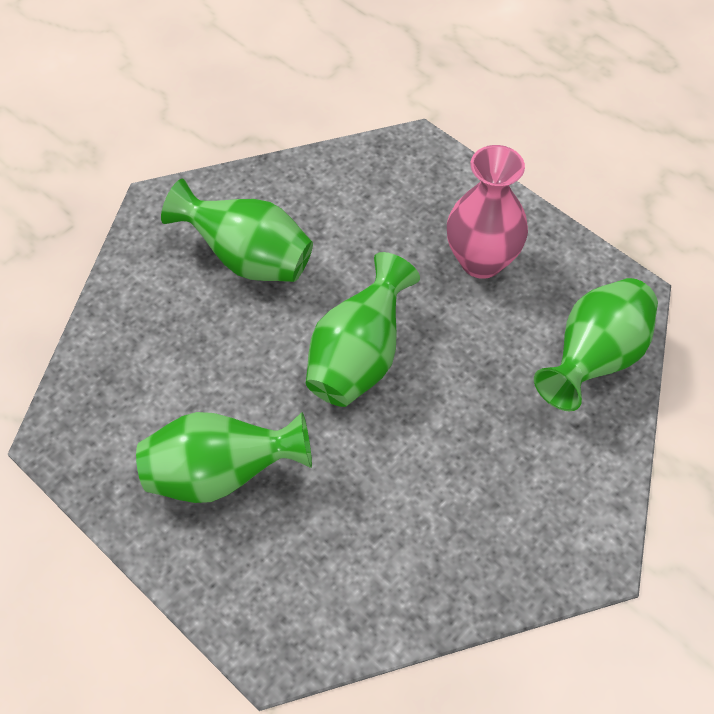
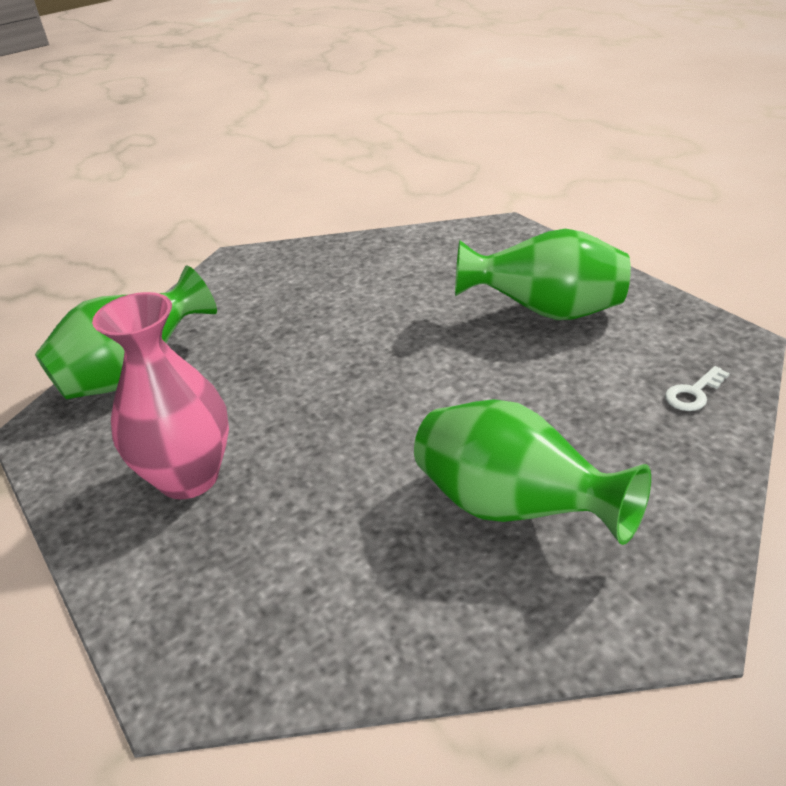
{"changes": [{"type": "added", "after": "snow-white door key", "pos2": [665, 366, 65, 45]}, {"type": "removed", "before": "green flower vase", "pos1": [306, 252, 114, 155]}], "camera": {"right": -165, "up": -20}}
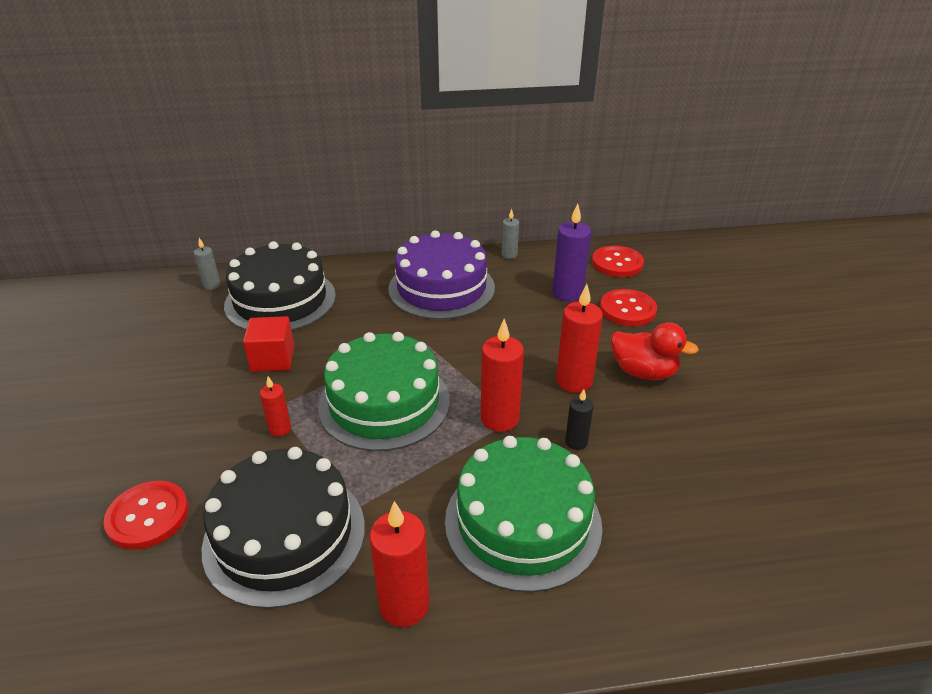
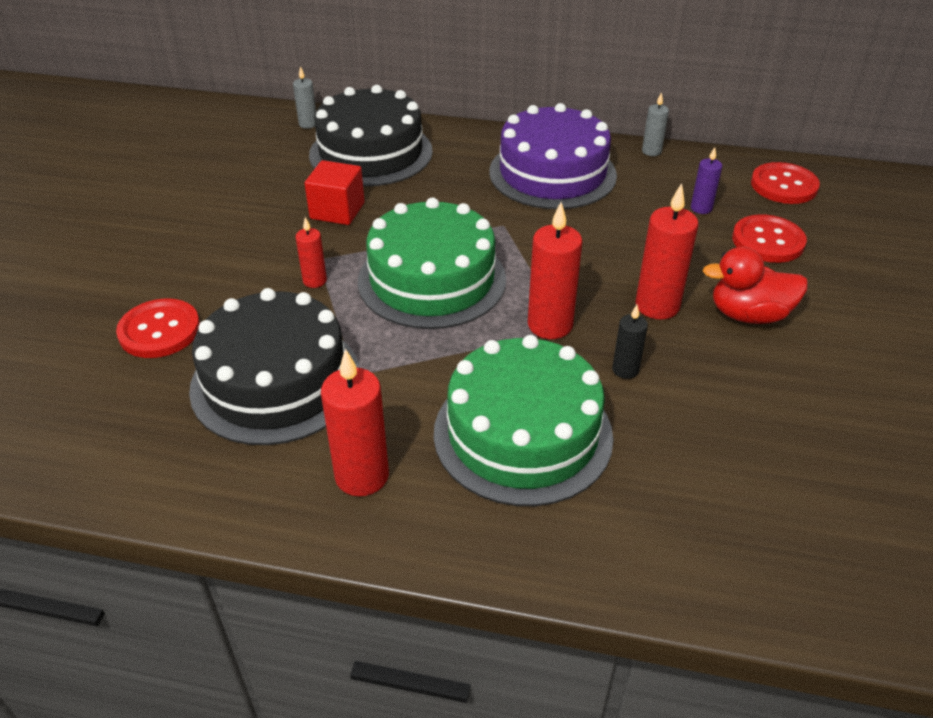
{"changes": [{"type": "resized", "before": "royal purple wax candle", "pos1": [553, 203, 38, 99], "pos2": [691, 147, 31, 67], "scale": 0.56}, {"type": "turned", "before": "red toy duck", "pos1": [611, 322, 88, 58], "pos2": [703, 246, 105, 78], "turn": 135}], "camera": {"right": 20, "up": 5}}
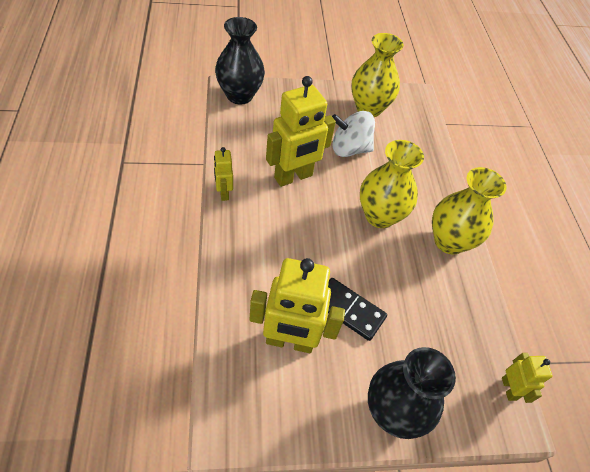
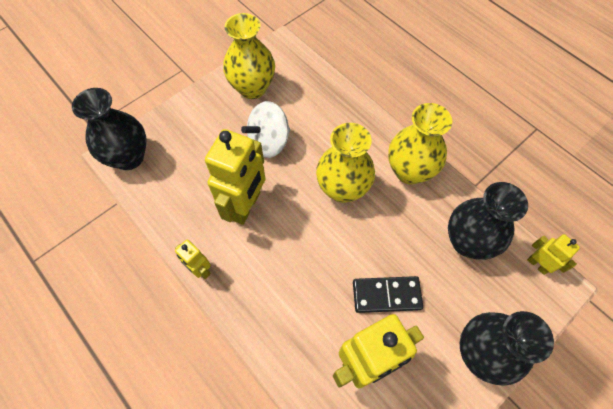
{"changes": [{"type": "added", "after": "black flower vase", "pos2": [448, 182, 80, 78]}], "camera": {"right": -30, "up": 10}}
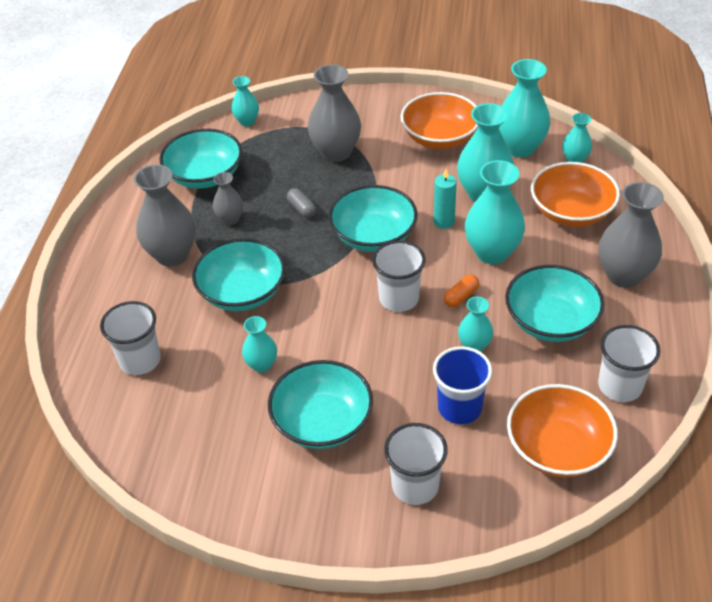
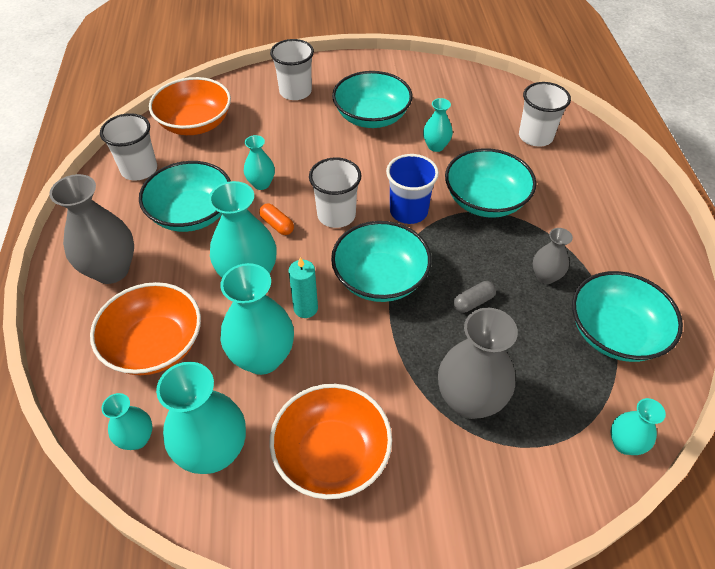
{"changes": [{"type": "turned", "before": "orange capsule", "pos1": [444, 275, 35, 32], "pos2": [259, 203, 35, 32], "turn": -75}, {"type": "moved", "before": "blue tumbler", "pos1": [433, 346, 59, 78], "pos2": [386, 154, 53, 70]}, {"type": "turned", "before": "ash-grey capsule", "pos1": [287, 188, 29, 30], "pos2": [453, 281, 43, 32], "turn": -75}, {"type": "removed", "before": "ash-grey flower vase", "pos1": [134, 164, 62, 103]}], "camera": {"right": 165, "up": 5}}
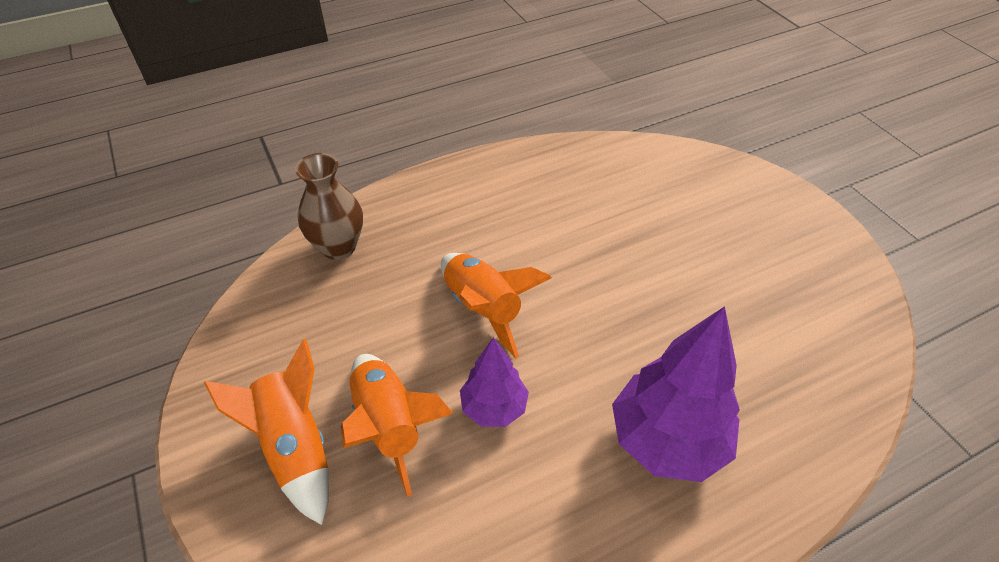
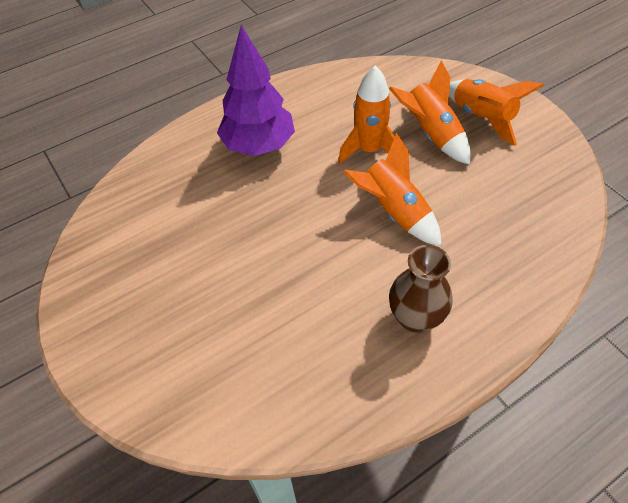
{"changes": [{"type": "replaced", "before": "royal purple tree", "after": "orange spaceship", "pos1": [460, 337, 69, 90], "pos2": [338, 66, 57, 98]}, {"type": "moved", "before": "brown flower vase", "pos1": [295, 153, 68, 107], "pos2": [389, 245, 64, 89]}], "camera": {"right": 175, "up": 5}}
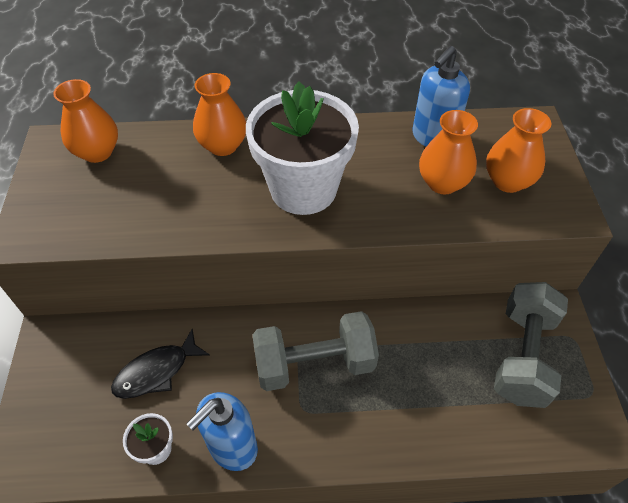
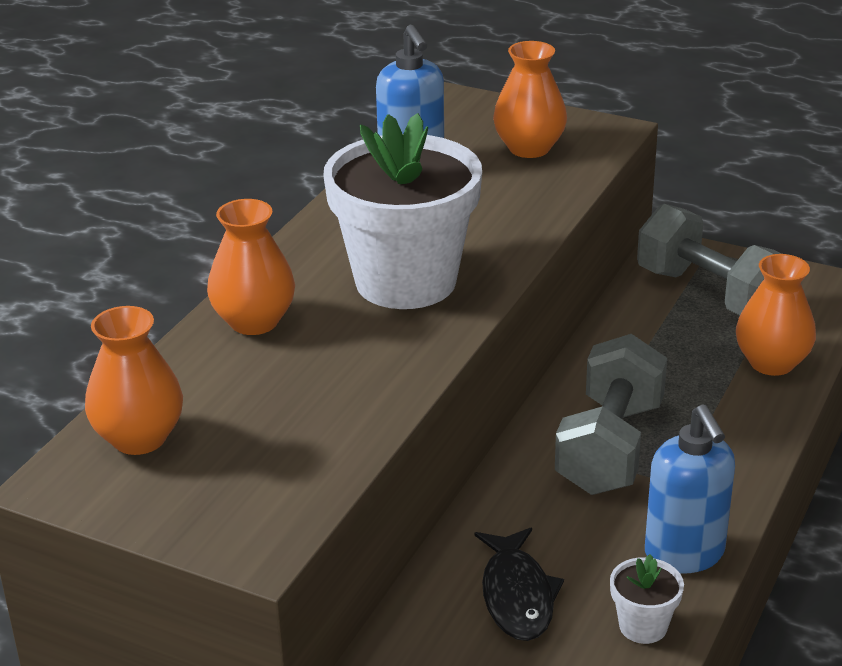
{"changes": [{"type": "moved", "before": "orange flower vase", "pos1": [419, 110, 59, 84], "pos2": [736, 254, 80, 122]}], "camera": {"right": -60, "up": -20}}
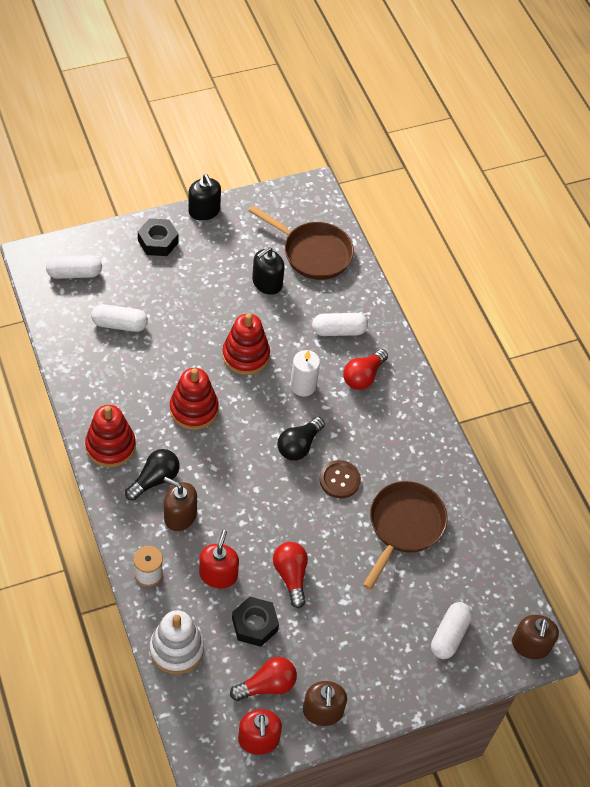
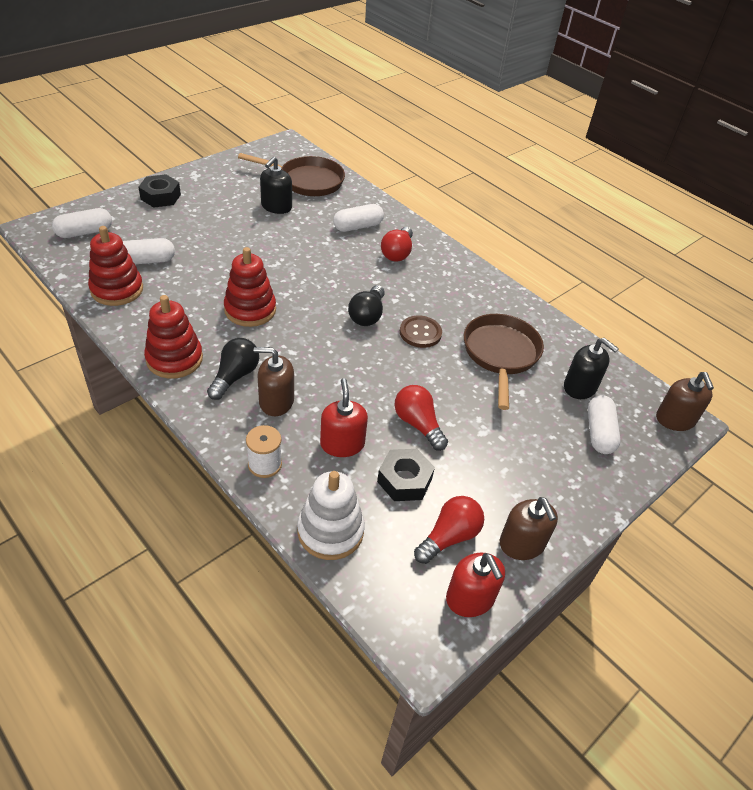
{"changes": [{"type": "moved", "before": "red stacking toy", "pos1": [222, 313, 48, 62], "pos2": [88, 226, 55, 80]}, {"type": "moved", "before": "black soap dispenser", "pos1": [188, 174, 33, 47], "pos2": [564, 338, 55, 61]}, {"type": "removed", "before": "snow-white wax candle", "pos1": [290, 350, 30, 46]}], "camera": {"right": -20, "up": -10}}
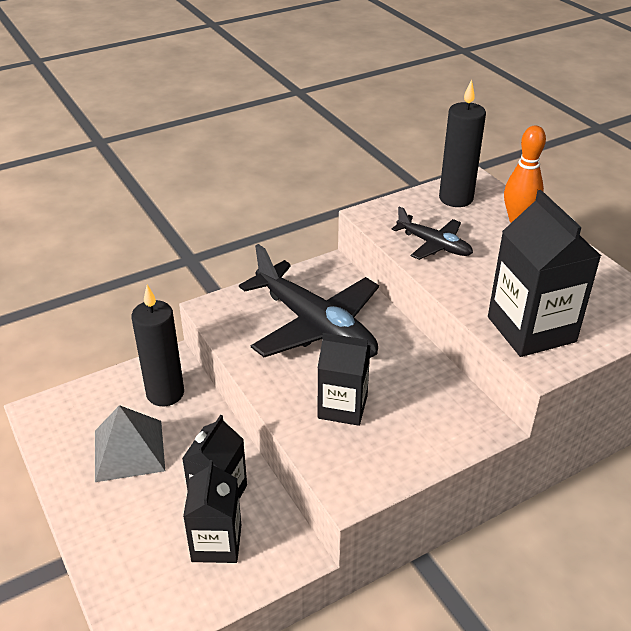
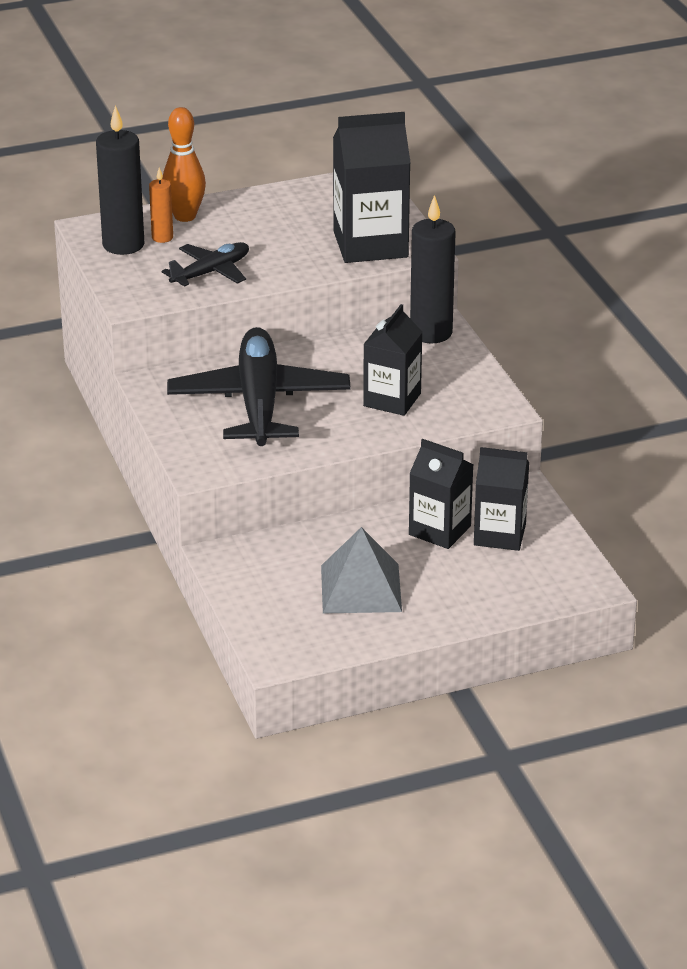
{"changes": [{"type": "added", "after": "orange wax candle", "pos2": [149, 168, 24, 75]}, {"type": "turned", "before": "black plane", "pos1": [239, 244, 140, 114], "pos2": [167, 327, 184, 119], "turn": -60}, {"type": "moved", "before": "black wax candle", "pos1": [131, 285, 53, 121], "pos2": [410, 195, 46, 148]}], "camera": {"right": -80, "up": -5}}
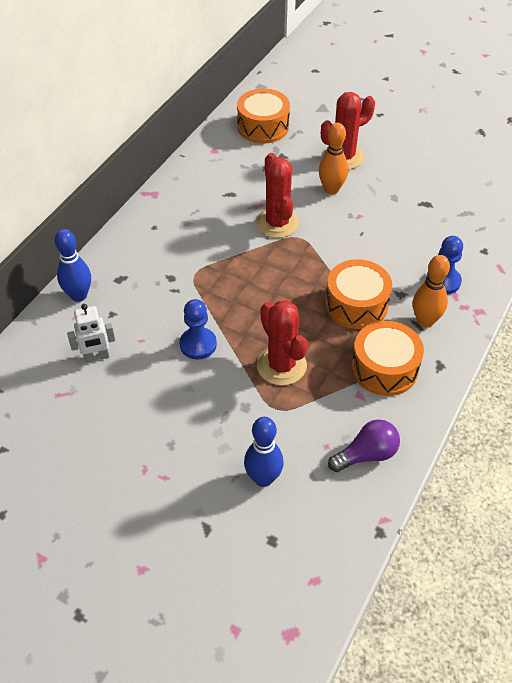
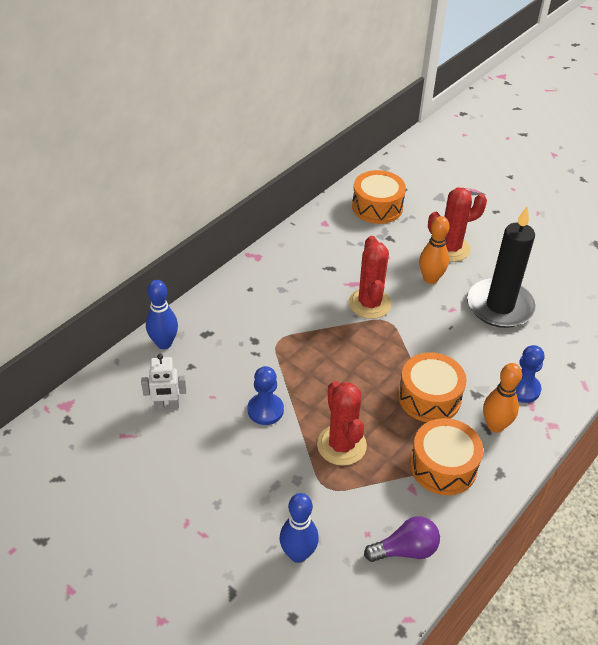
{"changes": [{"type": "added", "after": "black wax candle", "pos2": [467, 206, 69, 122]}], "camera": {"right": 10, "up": -5}}
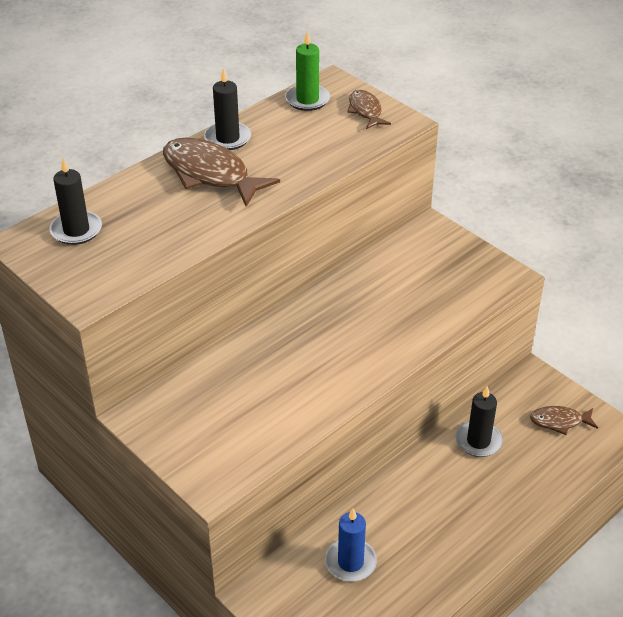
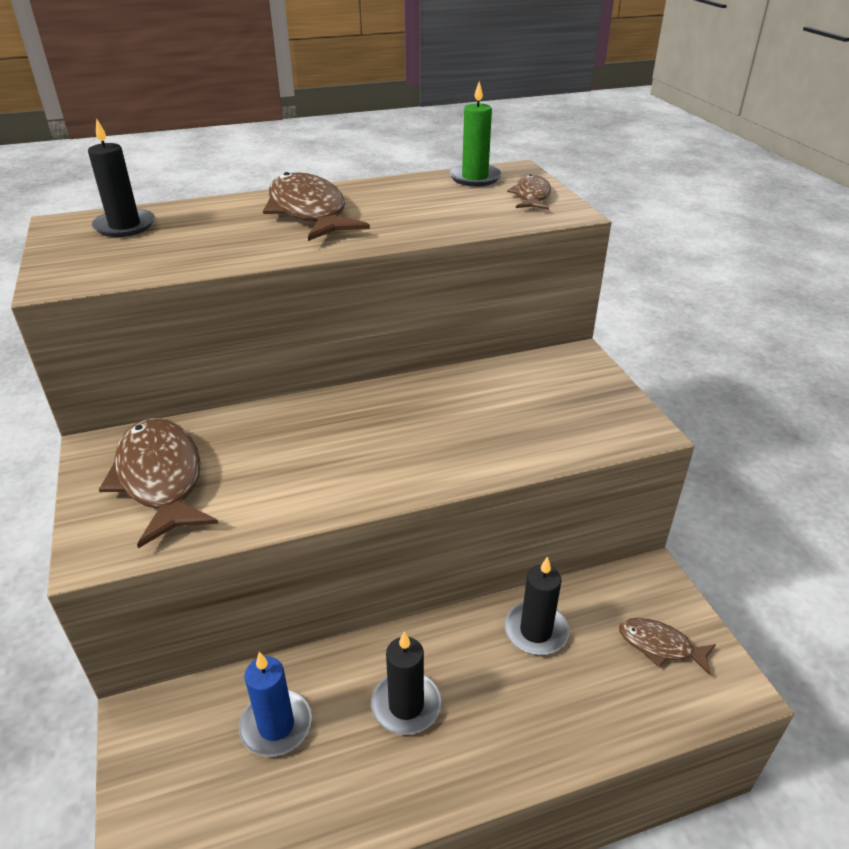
{"changes": [{"type": "added", "after": "brown toy fish", "pos2": [99, 418, 119, 130]}, {"type": "moved", "before": "black wax candle", "pos1": [204, 68, 47, 82], "pos2": [371, 631, 71, 104]}], "camera": {"right": 25, "up": -5}}
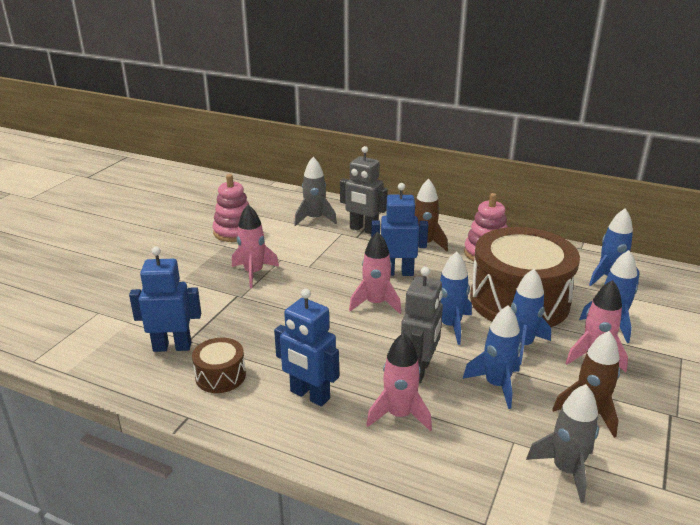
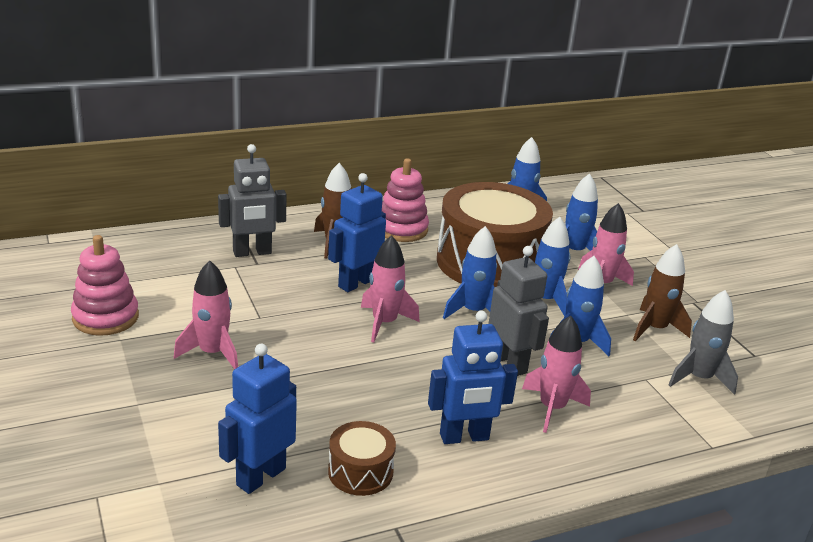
{"changes": [{"type": "removed", "before": "ash-grey spaceship", "pos1": [294, 157, 43, 69]}], "camera": {"right": -50, "up": 0}}
